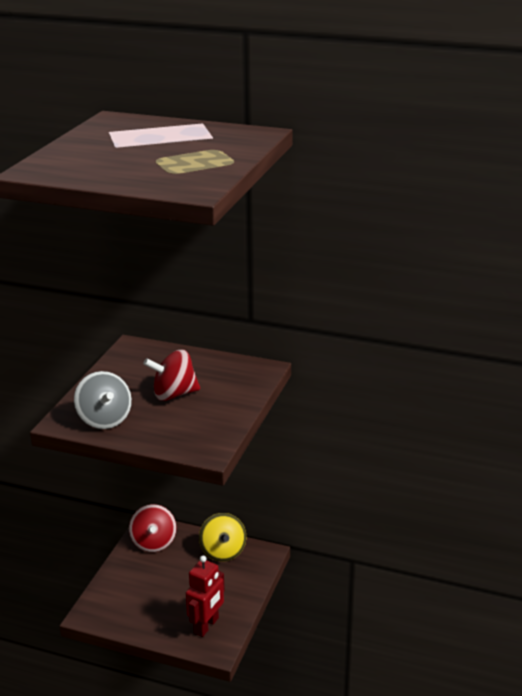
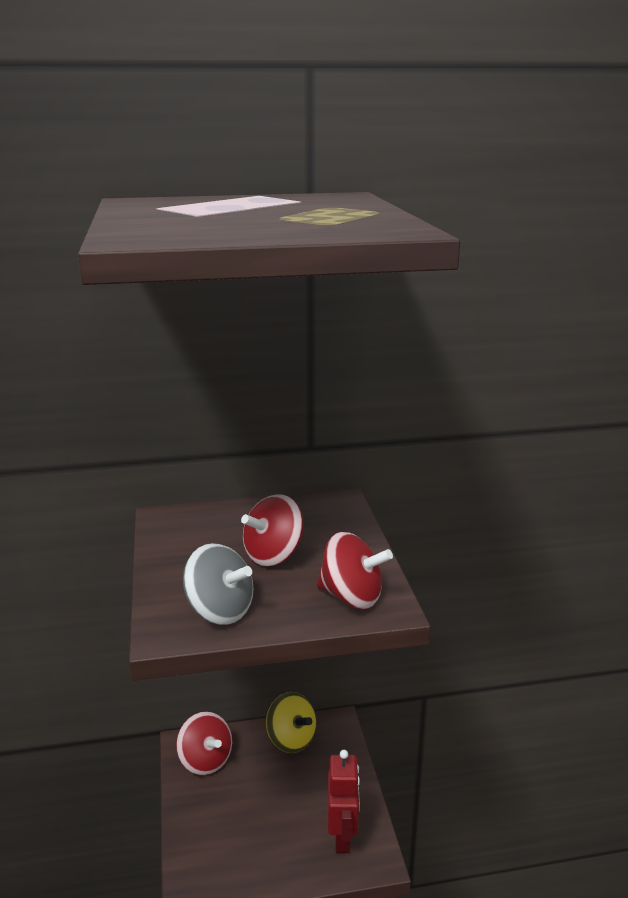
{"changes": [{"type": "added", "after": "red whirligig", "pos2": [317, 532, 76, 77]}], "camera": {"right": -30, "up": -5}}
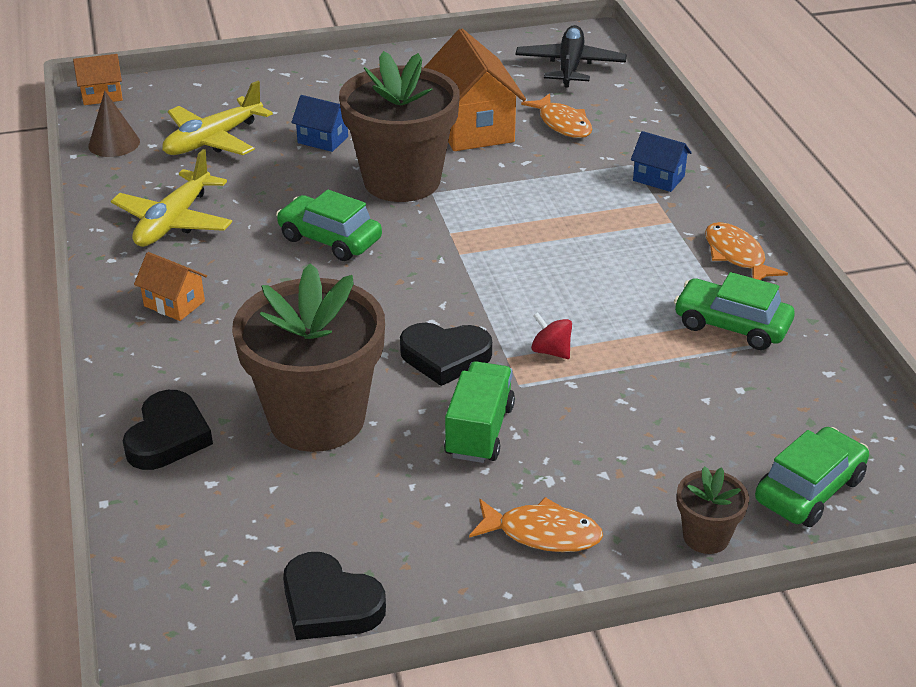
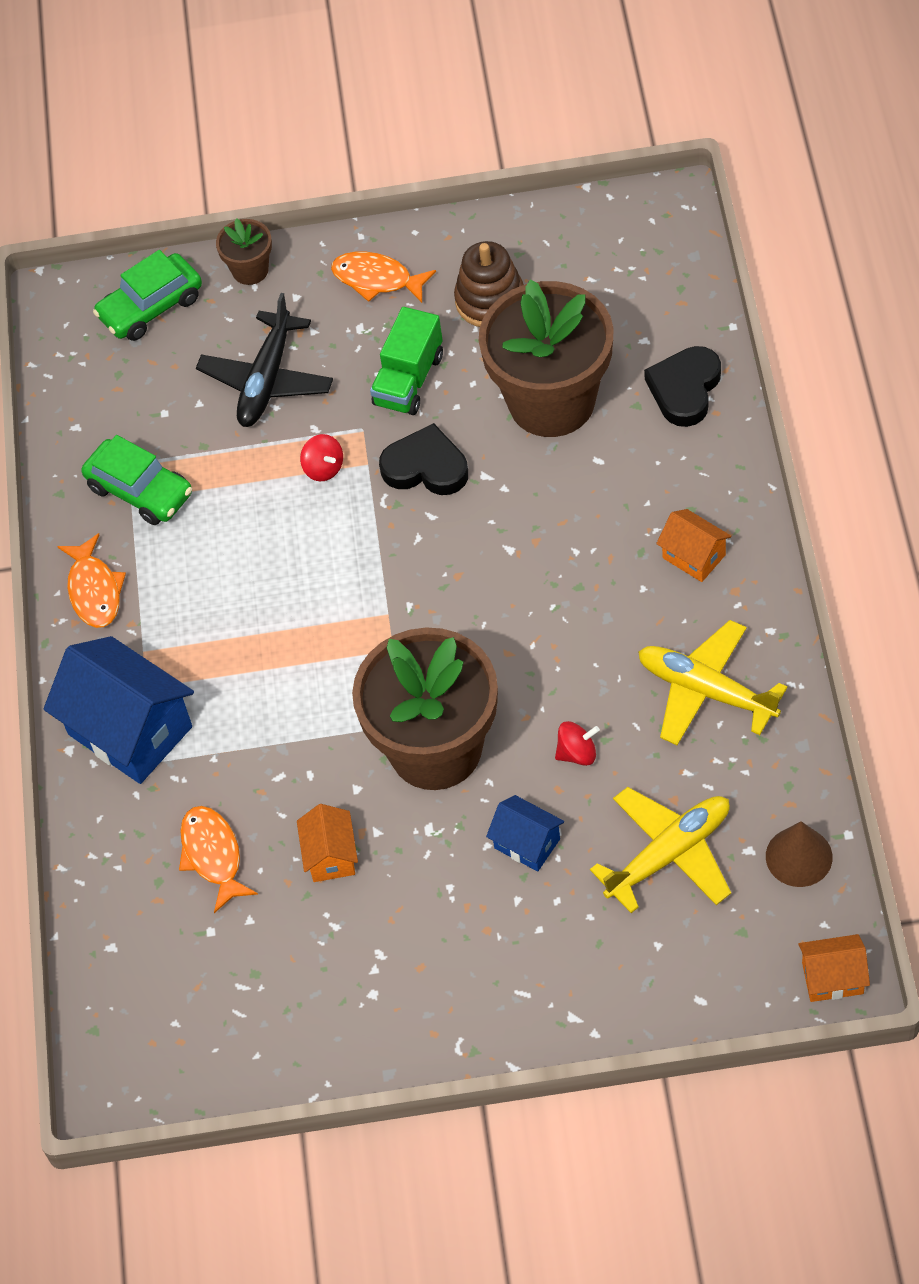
{"changes": [{"type": "resized", "before": "blue toy house", "pos1": [631, 131, 61, 61], "pos2": [44, 636, 150, 148], "scale": 1.96}, {"type": "moved", "before": "black plane", "pos1": [515, 25, 112, 63], "pos2": [196, 293, 137, 134]}, {"type": "resized", "before": "orange toy house", "pos1": [424, 29, 102, 122], "pos2": [297, 804, 61, 78], "scale": 0.51}, {"type": "added", "after": "brown stacking toy", "pos2": [454, 241, 70, 86]}, {"type": "added", "after": "red whirligig", "pos2": [555, 721, 45, 45]}, {"type": "turned", "before": "yellow plane", "pos1": [111, 149, 121, 98], "pos2": [638, 620, 149, 125], "turn": -90}, {"type": "removed", "before": "green car", "pos1": [276, 190, 106, 71]}, {"type": "removed", "before": "black heart shape", "pos1": [283, 552, 103, 88]}], "camera": {"right": -165, "up": 20}}
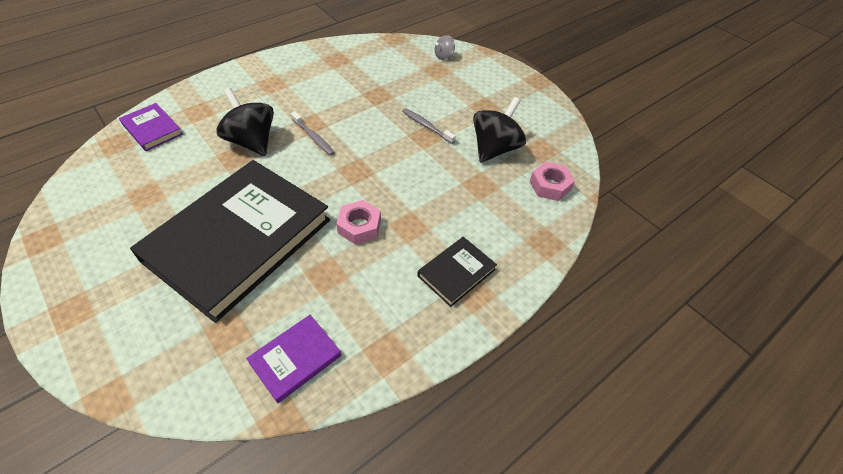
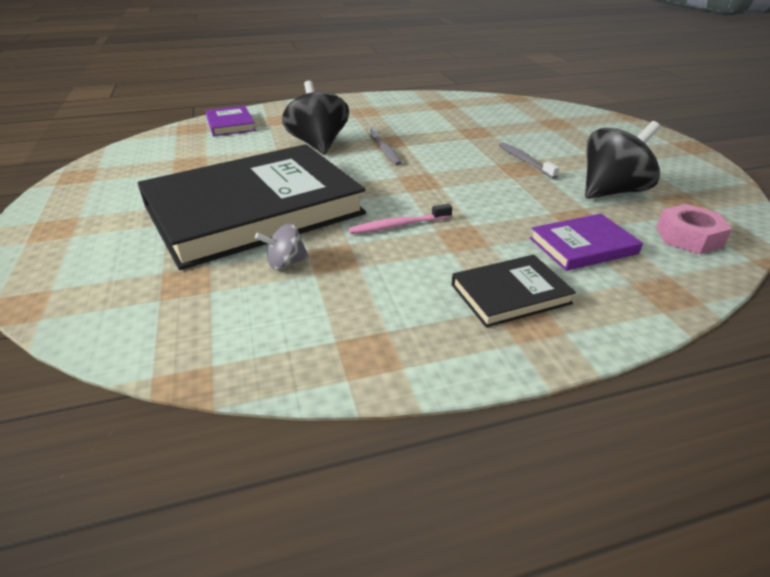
{"changes": [{"type": "moved", "before": "ash-grey whirligig", "pos1": [435, 35, 20, 25], "pos2": [255, 223, 54, 46]}, {"type": "replaced", "before": "rose-pink nut", "after": "rose-pink dental brush", "pos1": [336, 200, 45, 45], "pos2": [348, 204, 104, 30]}, {"type": "moved", "before": "royal purple hardcover", "pos1": [246, 315, 95, 88], "pos2": [530, 214, 113, 57]}], "camera": {"right": 25, "up": -15}}
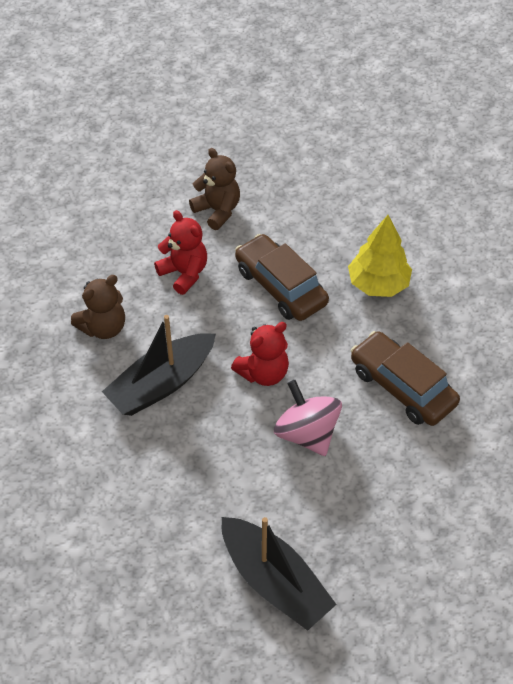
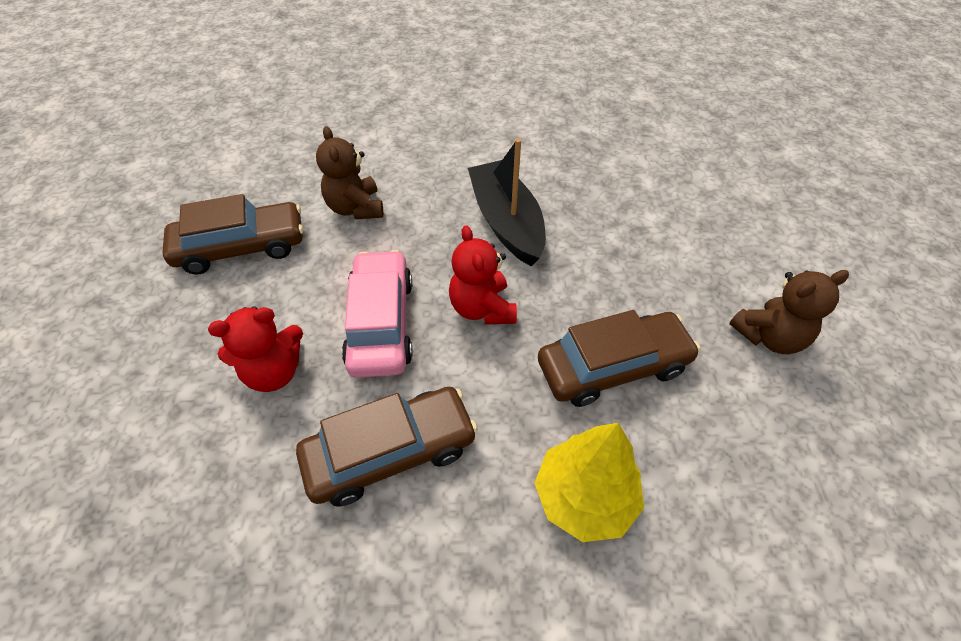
{"changes": [{"type": "replaced", "before": "black toy boat", "after": "brown car", "pos1": [222, 517, 115, 114], "pos2": [162, 194, 141, 81]}, {"type": "moved", "before": "red teddy bear", "pos1": [154, 210, 53, 85], "pos2": [208, 306, 95, 86]}, {"type": "moved", "before": "brown teddy bear", "pos1": [71, 275, 54, 64], "pos2": [316, 126, 67, 93]}, {"type": "replaced", "before": "rose-pink whirligig", "after": "rose-pink car", "pos1": [274, 380, 68, 76], "pos2": [342, 250, 71, 128]}], "camera": {"right": 110, "up": 0}}
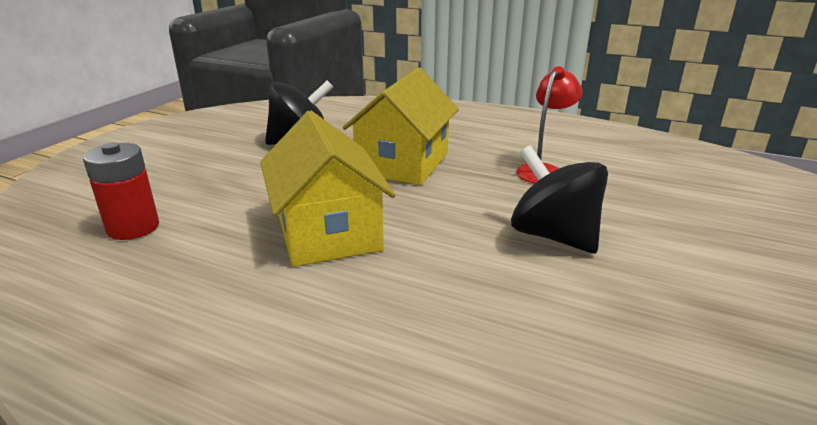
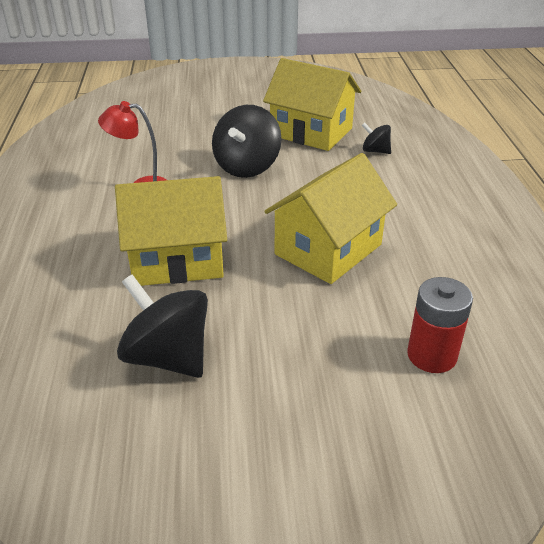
{"changes": [{"type": "added", "after": "yellow toy house", "pos2": [263, 58, 98, 93]}, {"type": "added", "after": "black whirligig", "pos2": [362, 122, 29, 32]}], "camera": {"right": -120, "up": 10}}
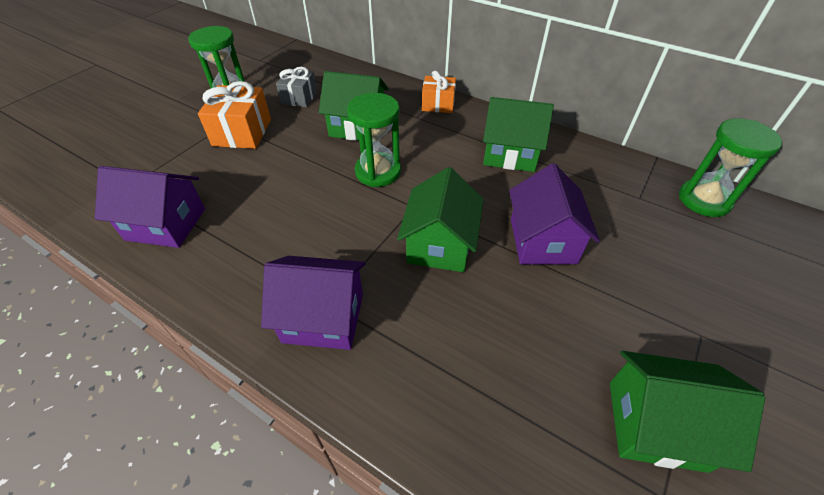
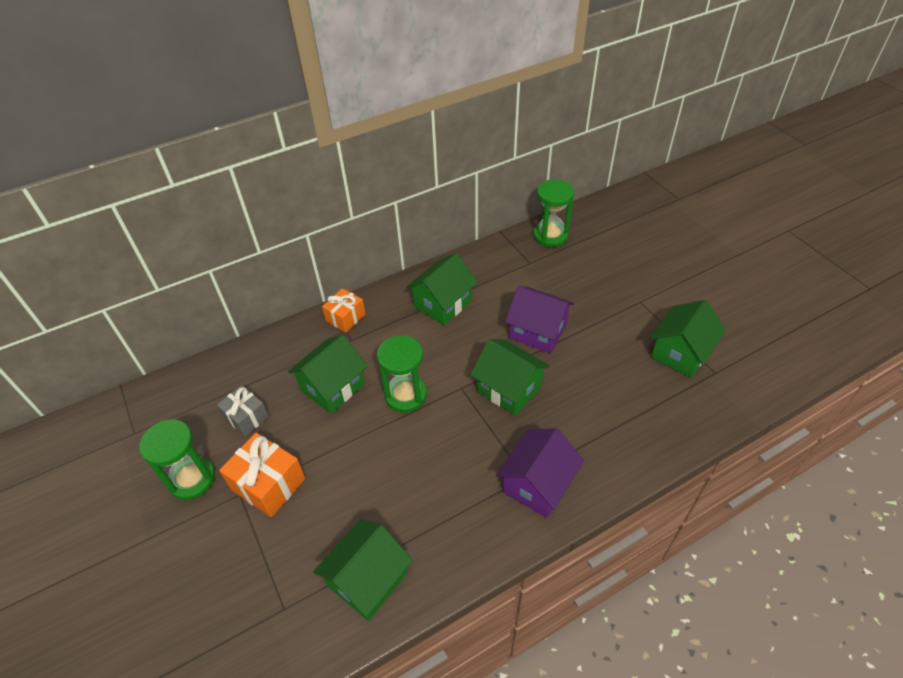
{"changes": [{"type": "recoloured", "before": "royal purple toy house", "after": "green toy house", "pos1": [95, 166, 110, 82], "pos2": [313, 519, 100, 102]}], "camera": {"right": -60, "up": 0}}
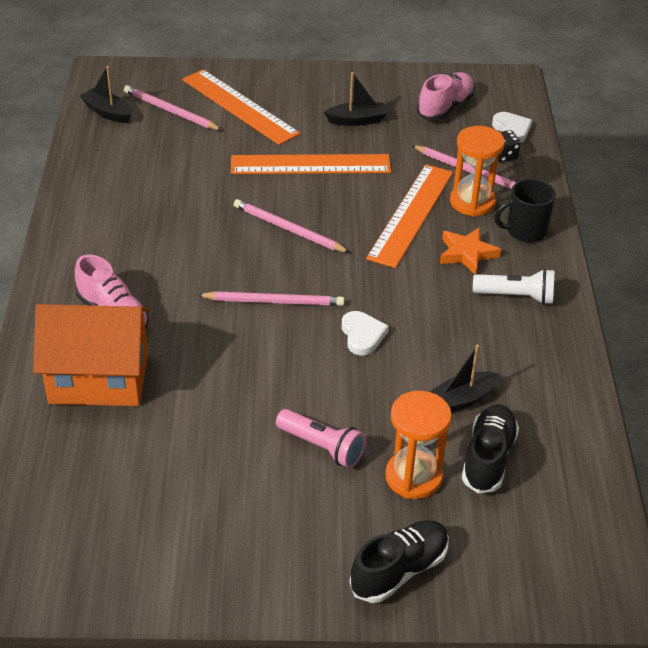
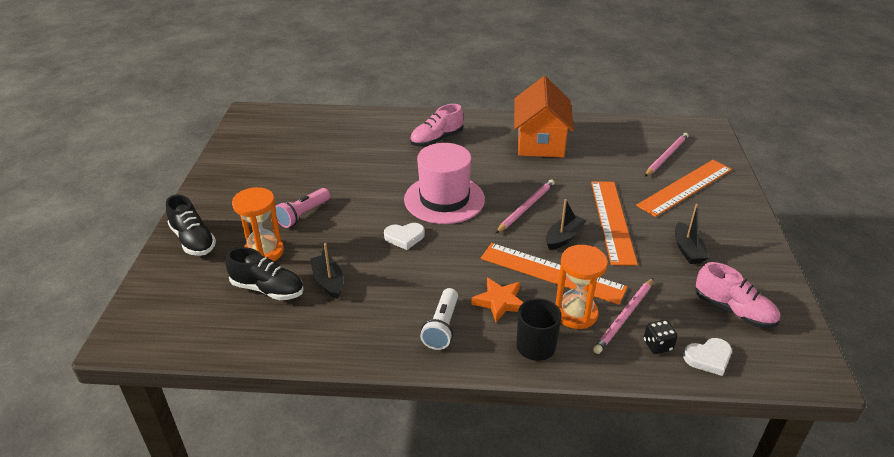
{"changes": [{"type": "replaced", "before": "rose-pink pencil", "after": "rose-pink hat", "pos1": [197, 291, 147, 15], "pos2": [404, 143, 81, 81]}, {"type": "moved", "before": "orange toy house", "pos1": [33, 304, 118, 102], "pos2": [514, 76, 60, 82]}, {"type": "moved", "before": "black toy boat", "pos1": [80, 66, 52, 57], "pos2": [546, 199, 41, 51]}], "camera": {"right": 95, "up": -5}}
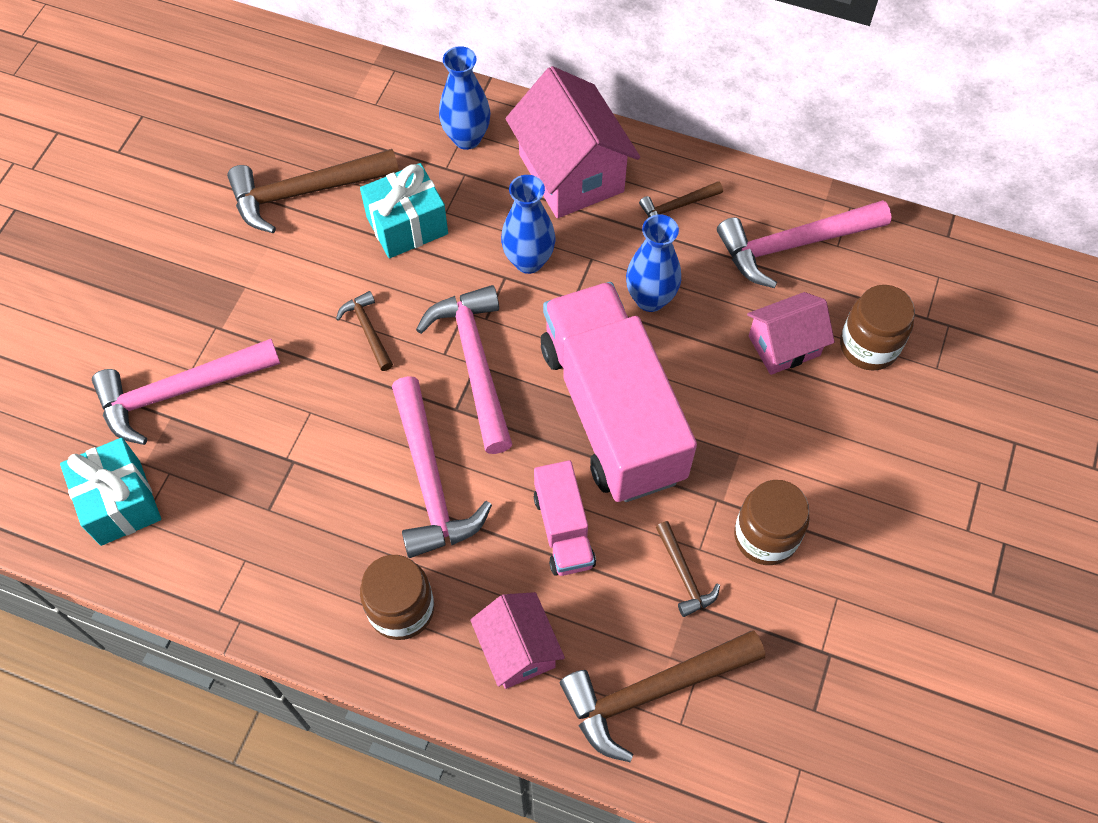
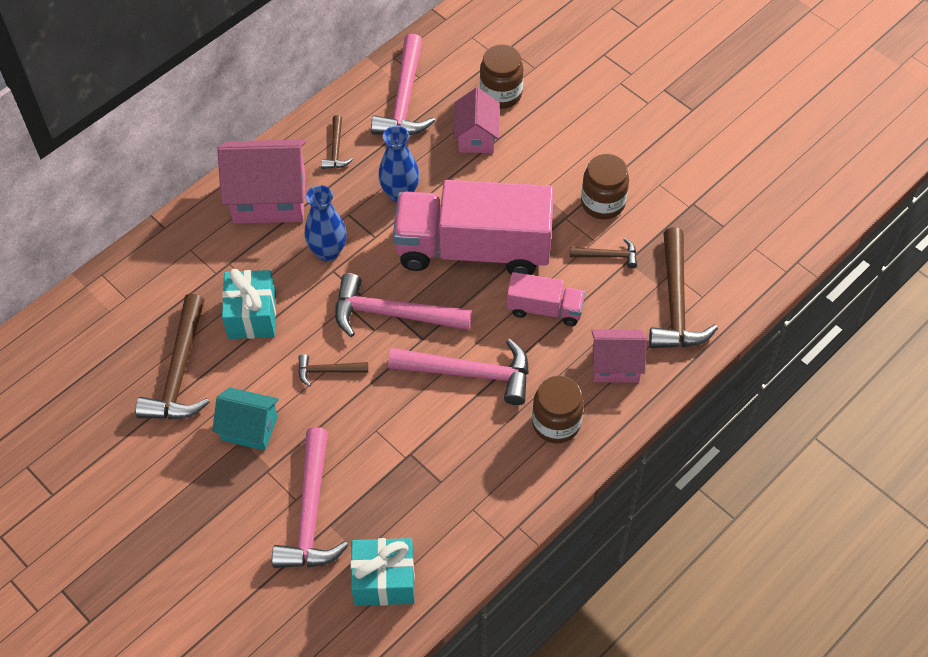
{"changes": [{"type": "added", "after": "aqua toy house", "pos2": [212, 387, 67, 64]}, {"type": "removed", "before": "blue flower vase", "pos1": [439, 46, 51, 104]}], "camera": {"right": -65, "up": -5}}
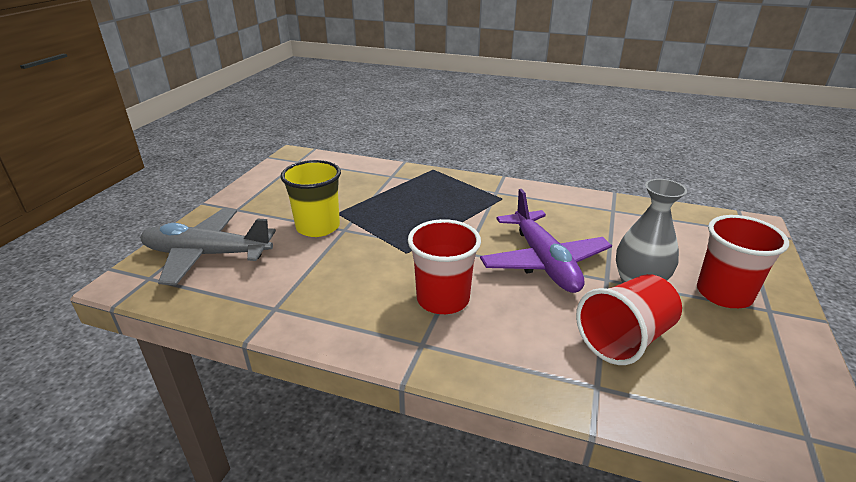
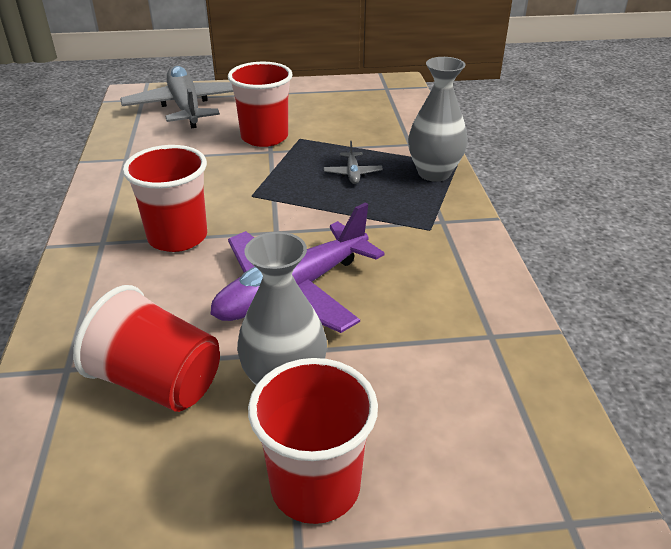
{"changes": [{"type": "recoloured", "before": "yellow tumbler", "after": "red tumbler", "pos1": [280, 160, 61, 77], "pos2": [228, 62, 65, 85]}, {"type": "added", "after": "ash-grey plane", "pos2": [324, 141, 59, 43]}, {"type": "added", "after": "ash-grey flower vase", "pos2": [408, 57, 60, 125]}], "camera": {"right": 65, "up": 5}}
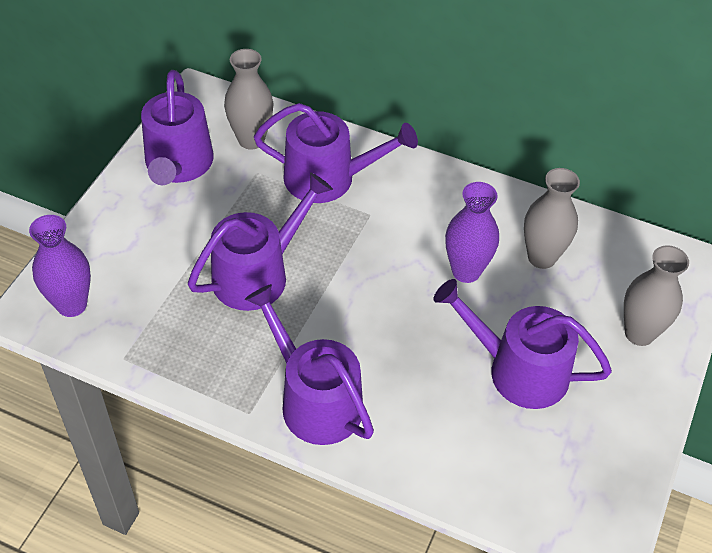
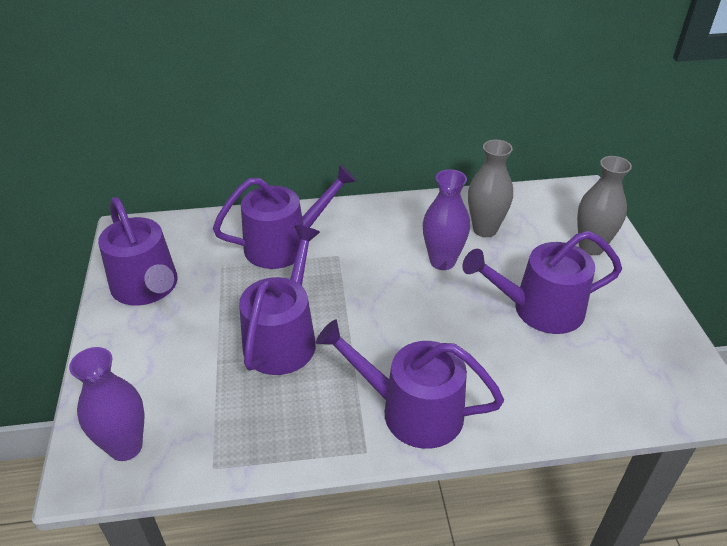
{"changes": [{"type": "removed", "before": "ash-grey flower vase", "pos1": [224, 49, 50, 100]}], "camera": {"right": -30, "up": -10}}
